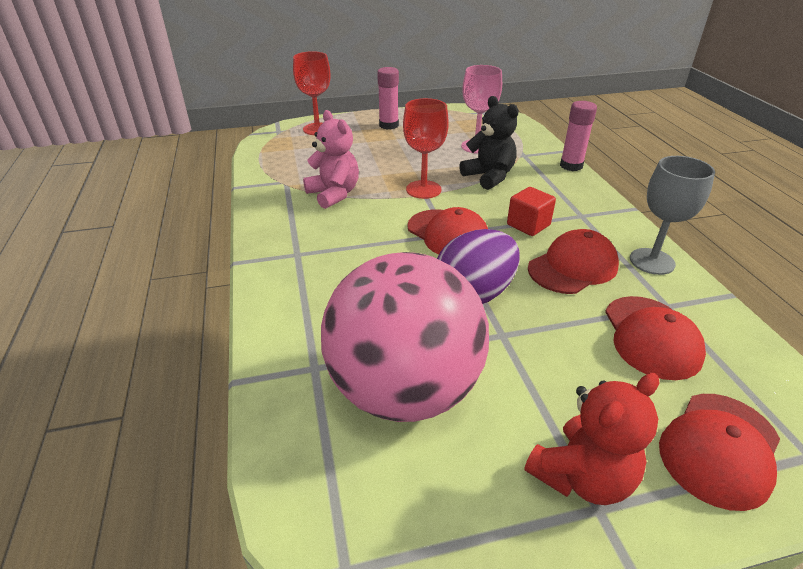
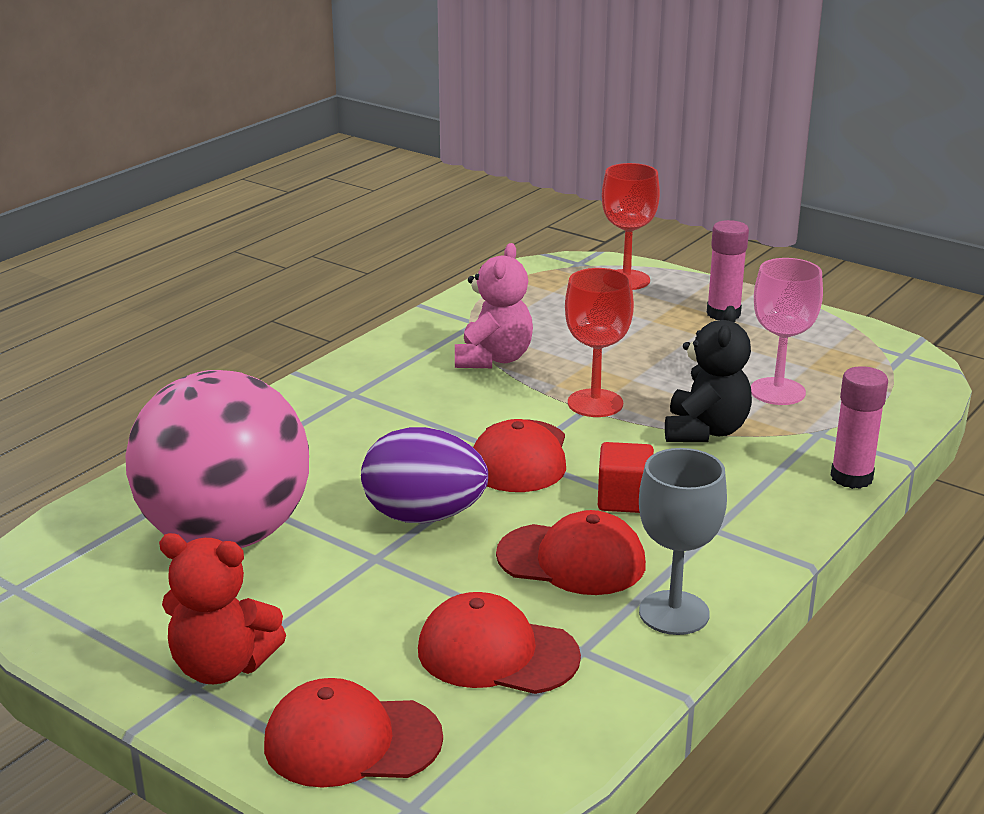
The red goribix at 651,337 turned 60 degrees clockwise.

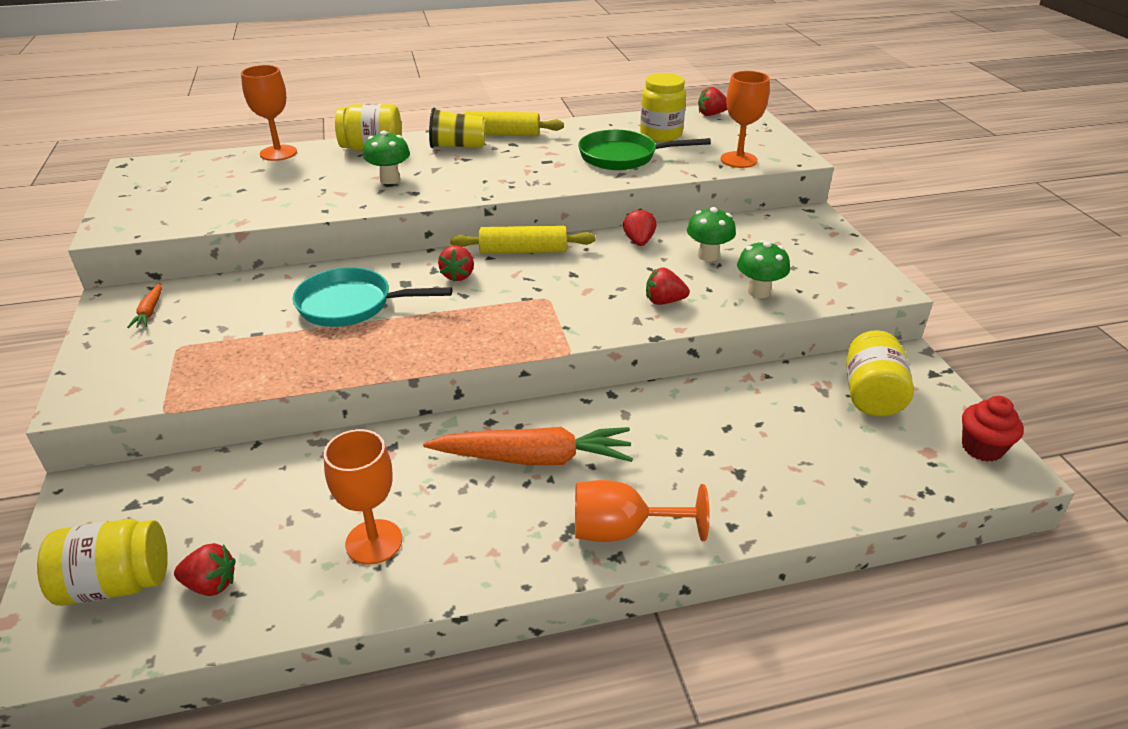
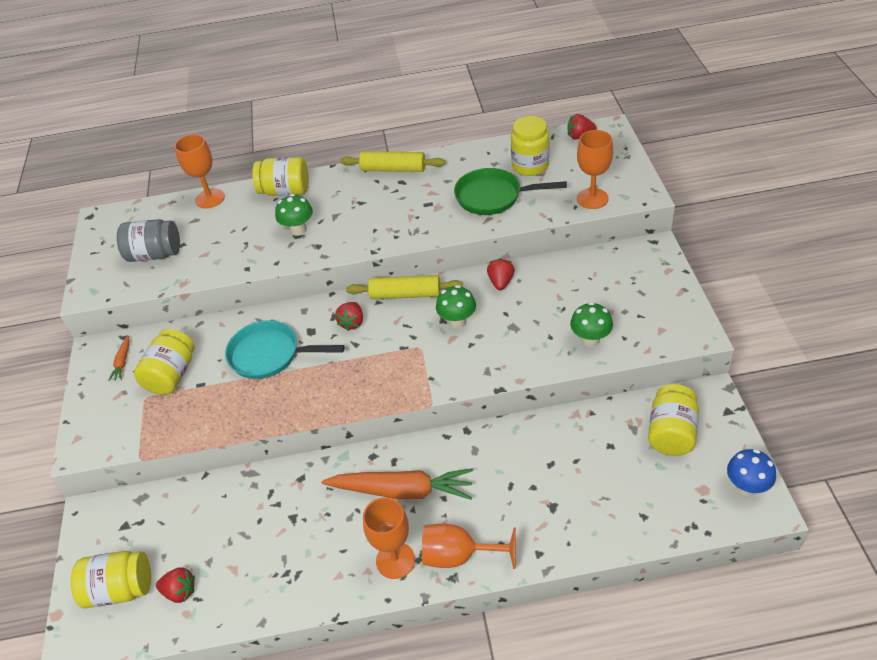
The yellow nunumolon at 458,146 disappeared.
The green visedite moved from 708,256 to 457,321.
The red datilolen at 664,301 disappeared.
The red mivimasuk at 982,448 was replaced by the blue visedite at 746,487.
The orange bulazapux moved from 374,542 to 395,560.
The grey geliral at 155,254 appeared.
The yellow geliral at 172,375 appeared.

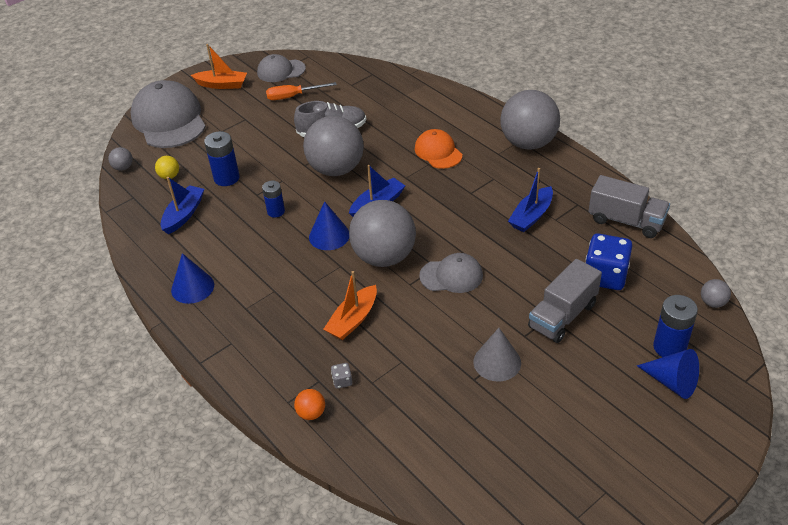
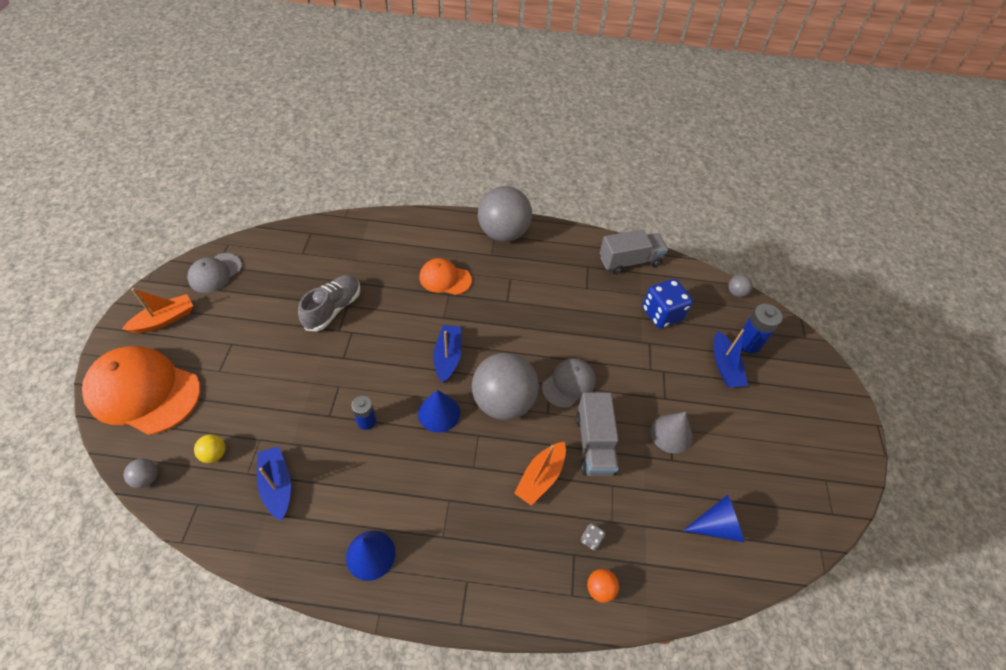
The grey goribix at 169,120 became the orange goribix at 143,392.
The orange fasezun at 293,96 disappeared.
The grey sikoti at 336,169 disappeared.
The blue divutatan at 226,178 disappeared.
The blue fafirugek moved from 531,216 to 725,366.
The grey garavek moved from 562,316 to 594,444.
The orange fafirugek at 353,320 turned 45 degrees clockwise.
The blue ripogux moved from 672,382 to 717,526.

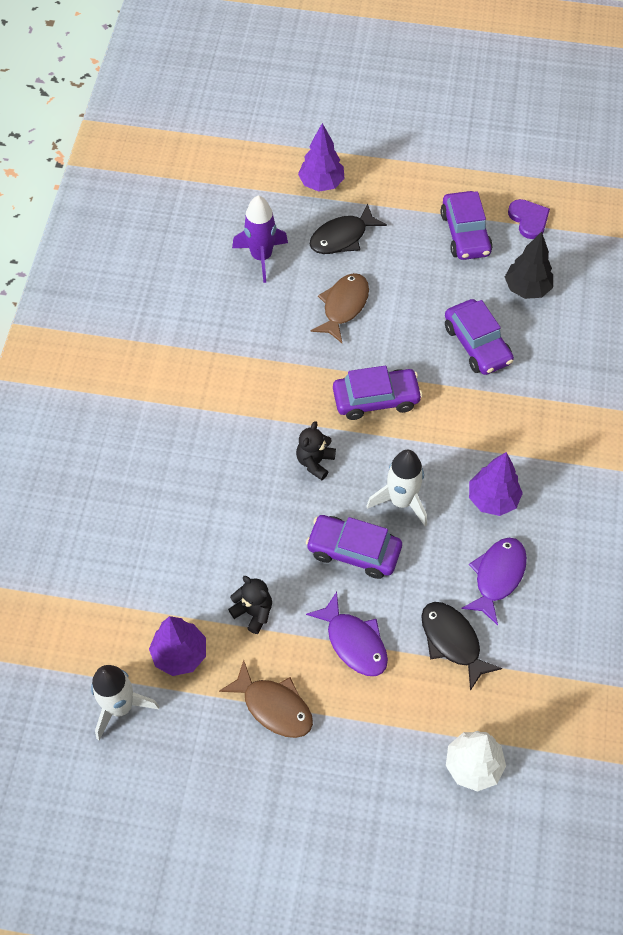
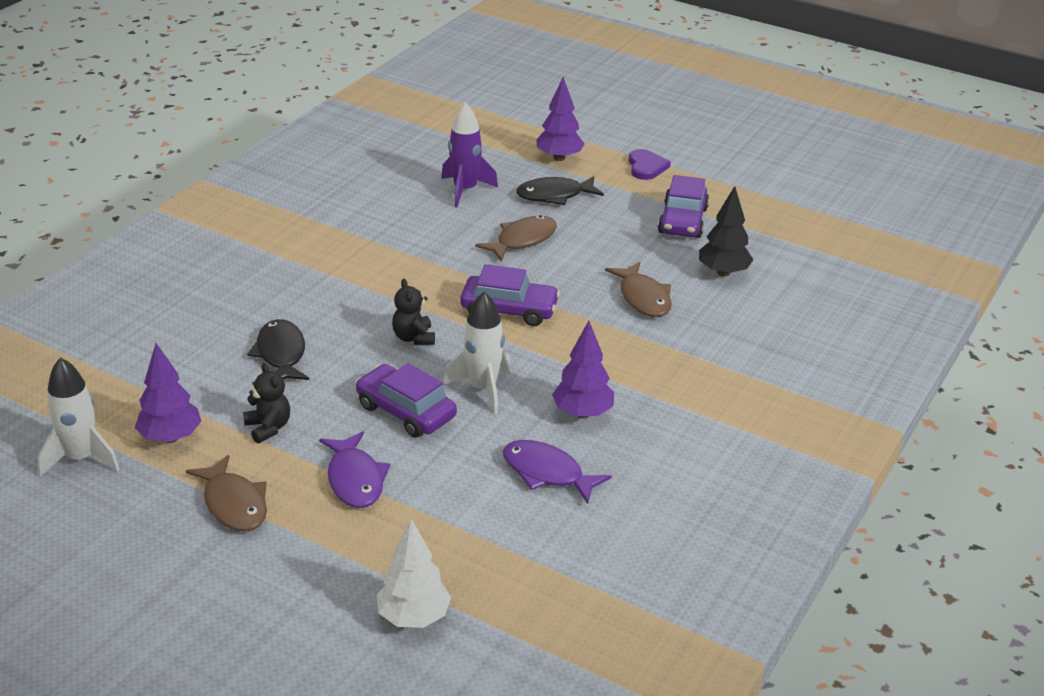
The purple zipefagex moved from 529,219 to 646,167.
The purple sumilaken at 477,344 was replaced by the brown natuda at 643,298.
The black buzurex at 315,462 turned 60 degrees counterclockwise.
The purple natuda at 497,576 turned 105 degrees counterclockwise.
The black natuda moved from 452,641 to 281,354.

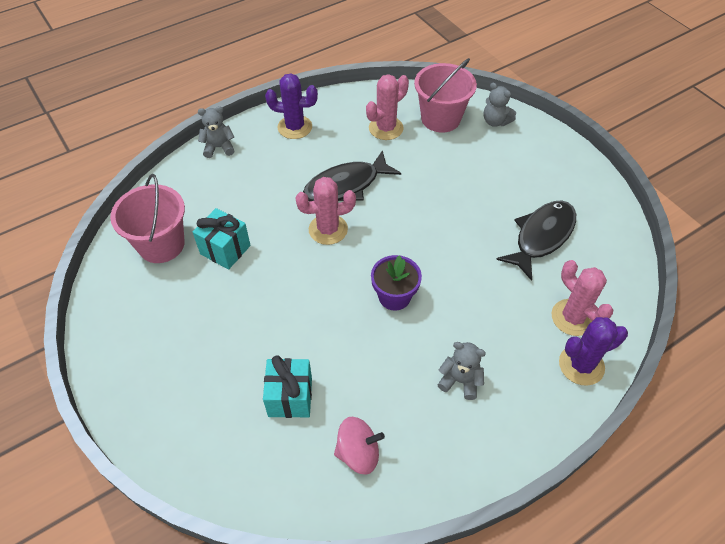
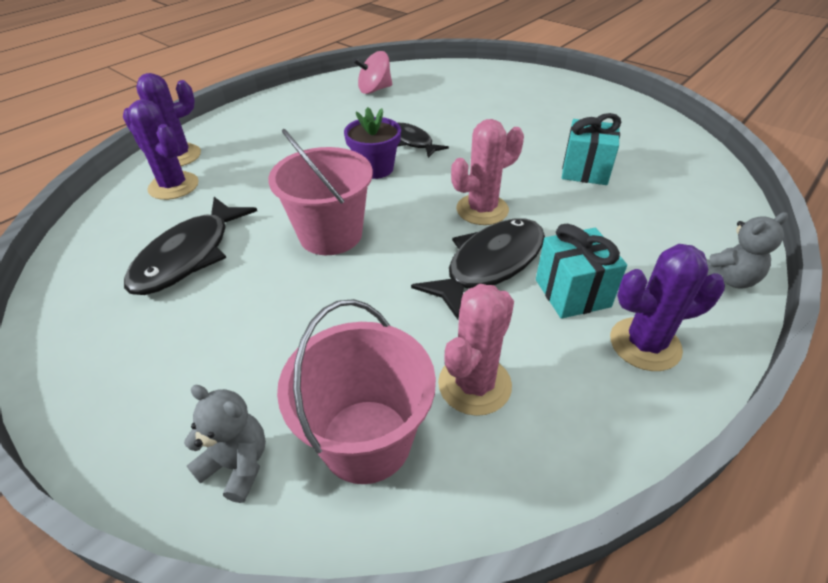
The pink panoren moved from 161,244 to 330,234.
The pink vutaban at 572,317 became the purple vutaban at 173,186.
The grey buzurex at 460,380 disappeared.
The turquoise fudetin moved from 290,397 to 572,293.
The black natuda at 412,142 appeared.

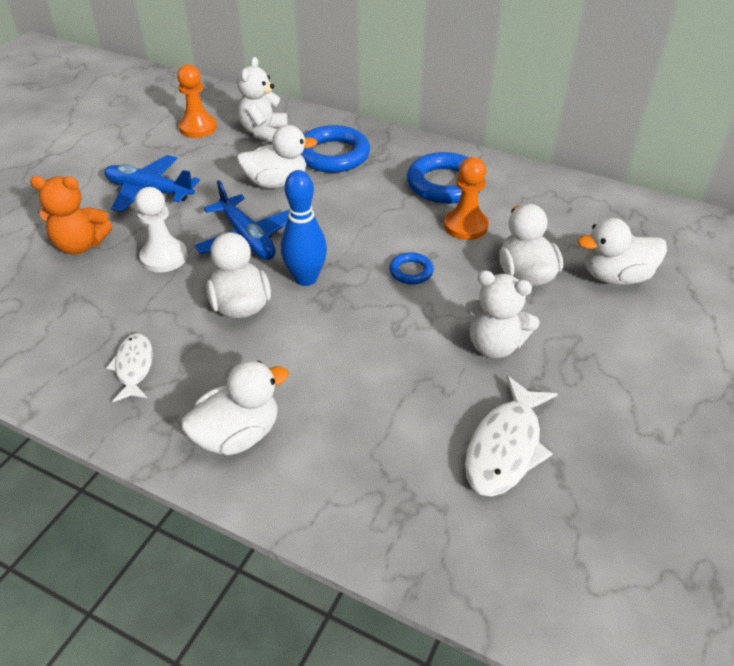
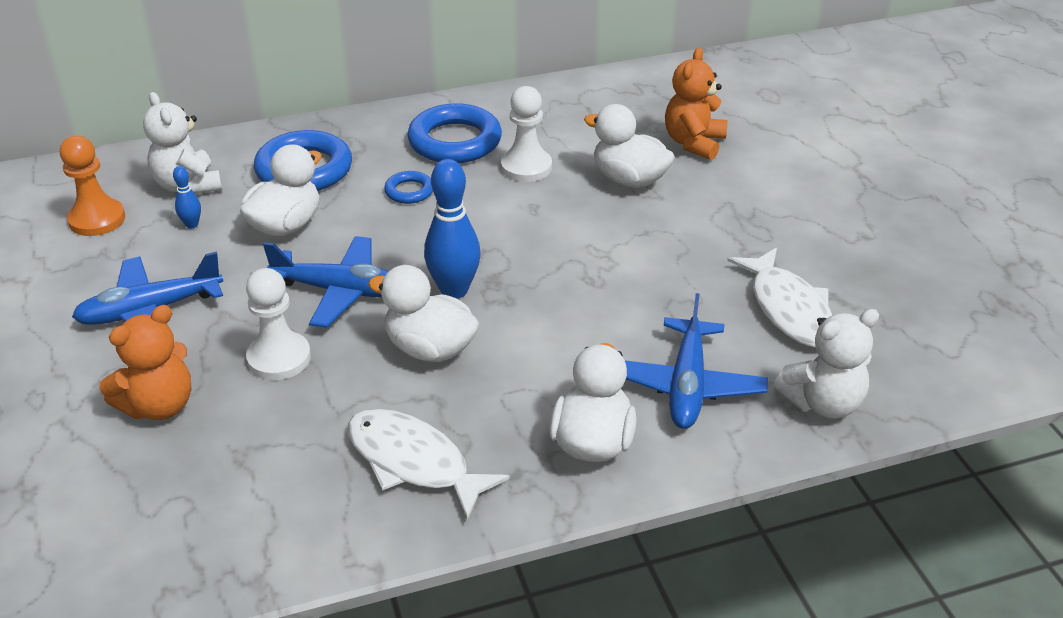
The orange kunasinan at 465,226 became the white kunasinan at 526,167.
The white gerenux at 615,277 was replaced by the orange buzurex at 694,143.
The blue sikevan moved from 411,271 to 409,191.
The white buzurex moved from 494,345 to 822,403.
The white natuda at 134,367 changed to 1.57 times the size.
The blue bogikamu at 192,224 appeared.
The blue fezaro at 687,385 appeared.

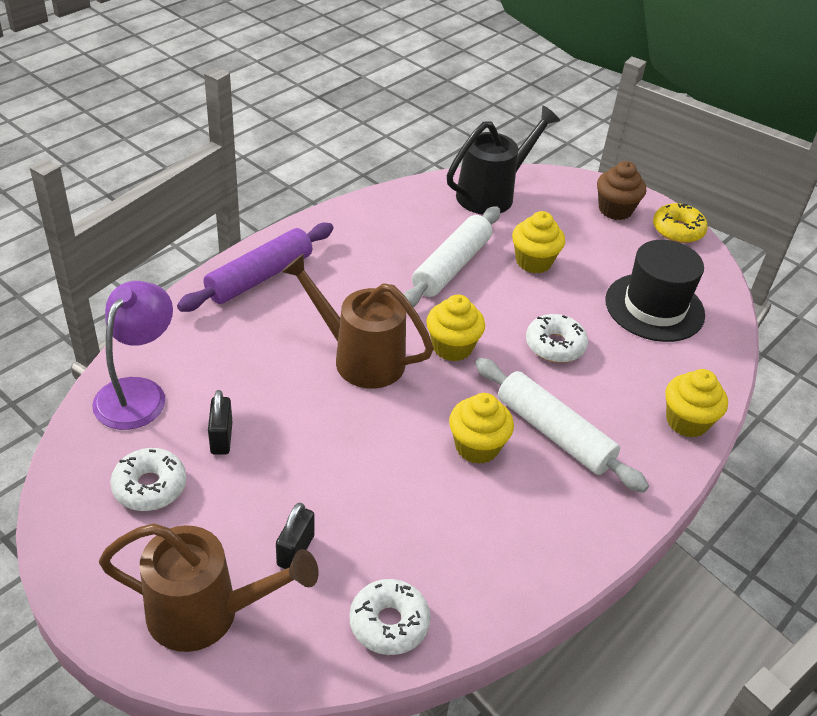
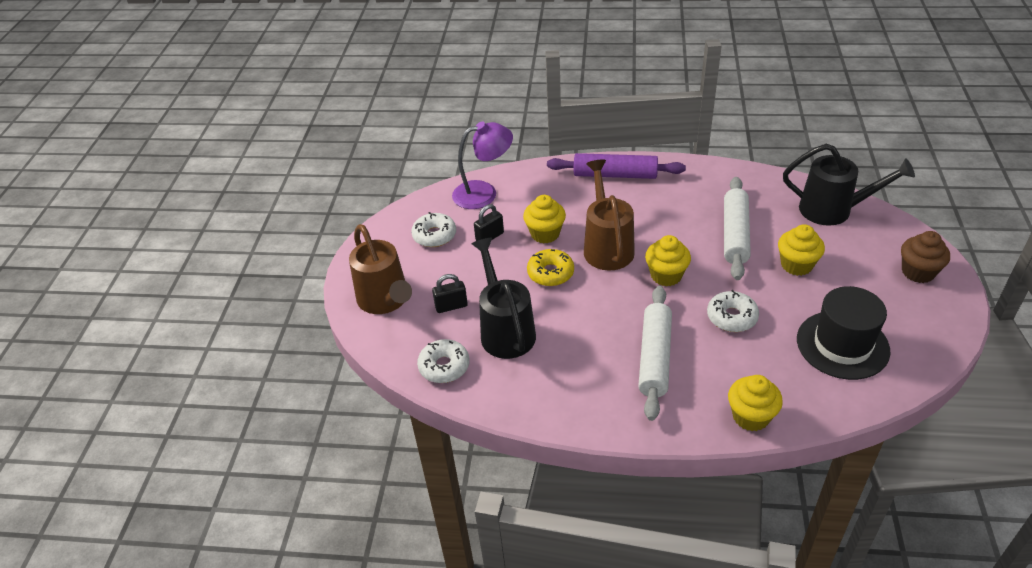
The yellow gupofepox moved from 677,230 to 550,273.
The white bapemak at 451,266 turned 75 degrees counterclockwise.
The yellow mivimasuk moved from 477,447 to 545,234.
The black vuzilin at 505,330 appeared.

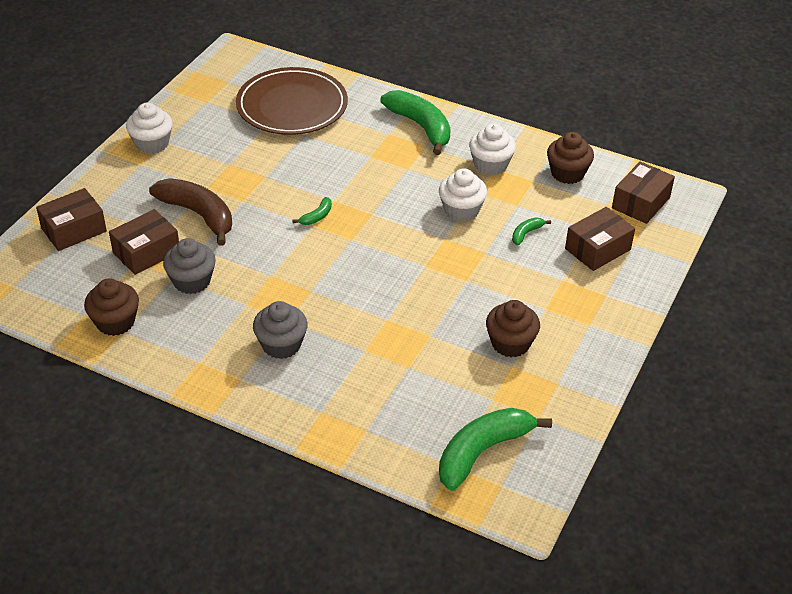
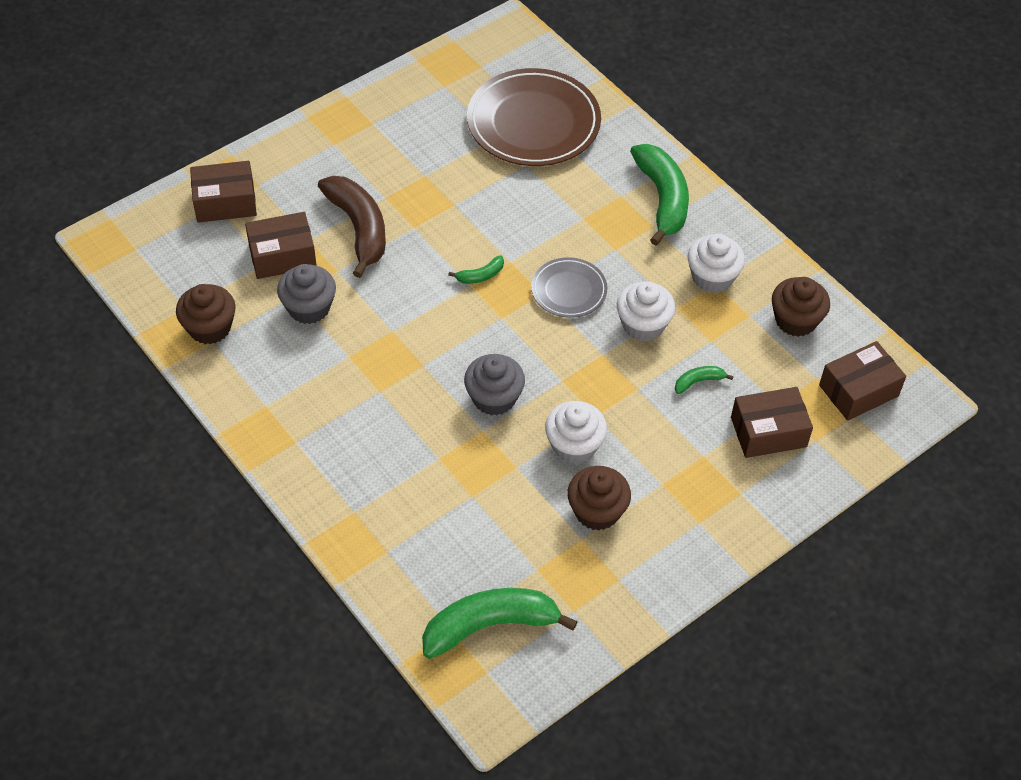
The white mivimasuk moved from 152,144 to 574,445.
The grey mivimasuk moved from 281,345 to 494,398.
The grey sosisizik at 569,290 appeared.

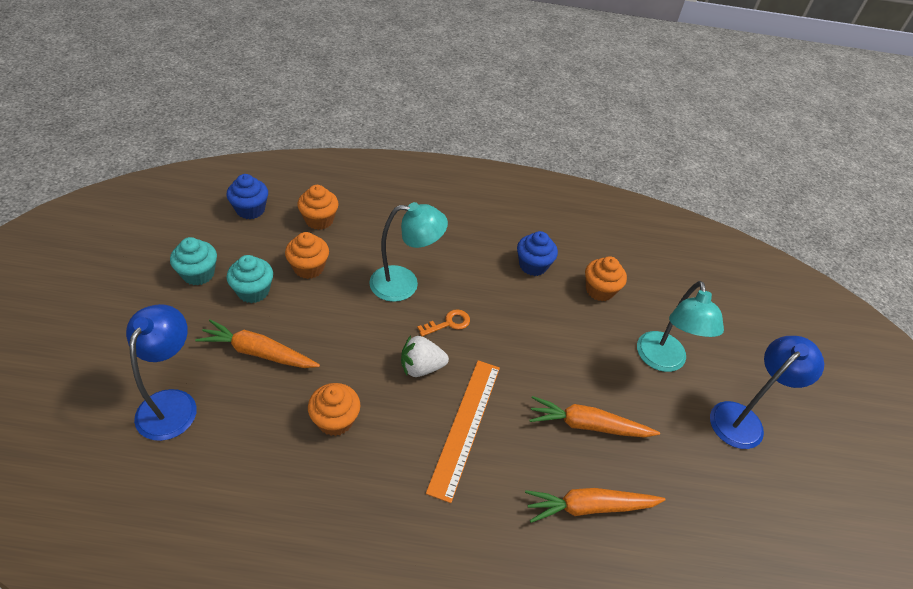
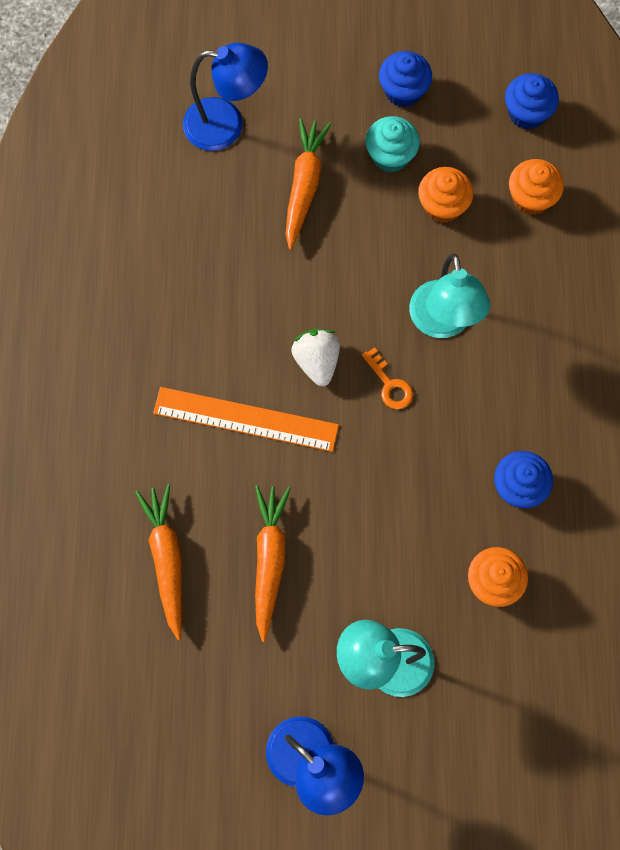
The turquoise mivimasuk at 198,274 became the blue mivimasuk at 403,91.
The orange mivimasuk at 335,420 disappeared.

